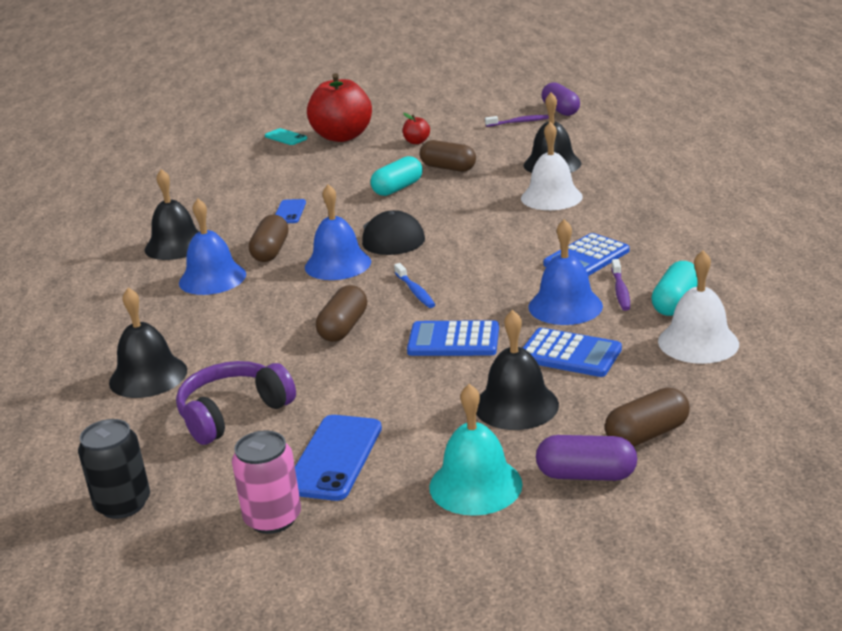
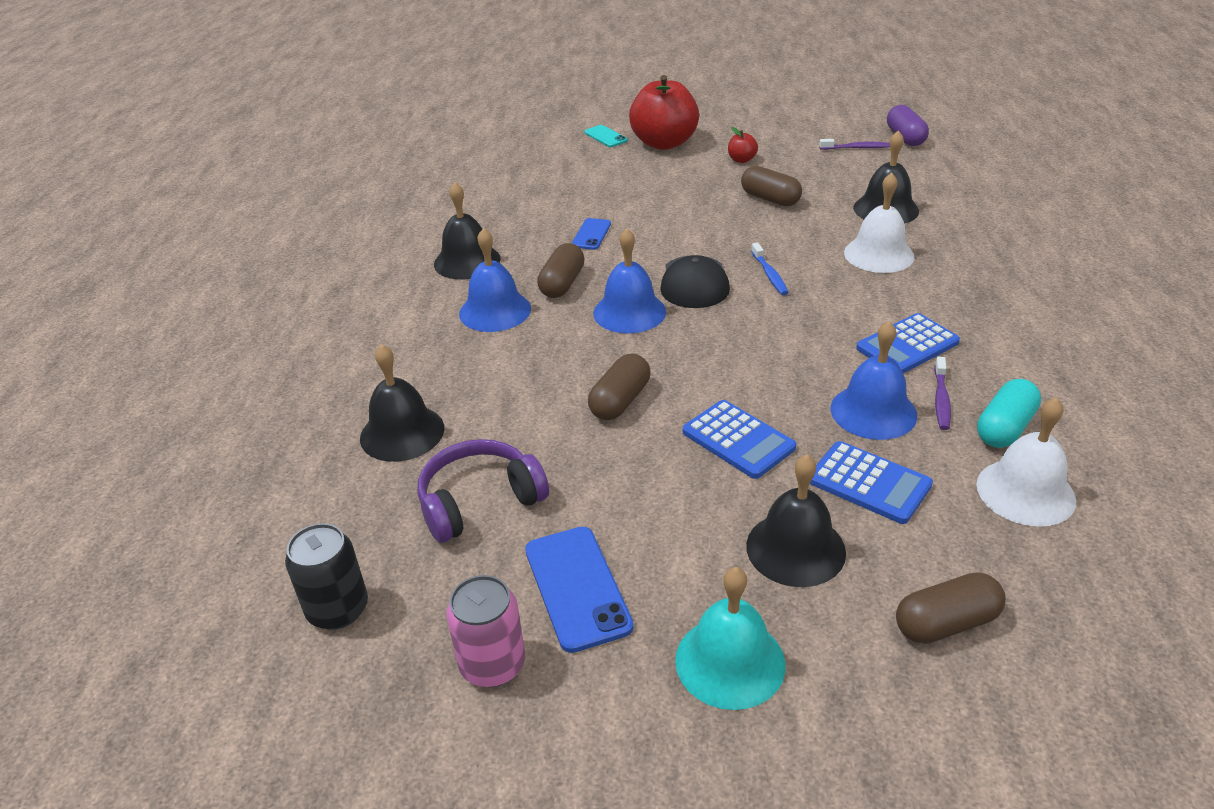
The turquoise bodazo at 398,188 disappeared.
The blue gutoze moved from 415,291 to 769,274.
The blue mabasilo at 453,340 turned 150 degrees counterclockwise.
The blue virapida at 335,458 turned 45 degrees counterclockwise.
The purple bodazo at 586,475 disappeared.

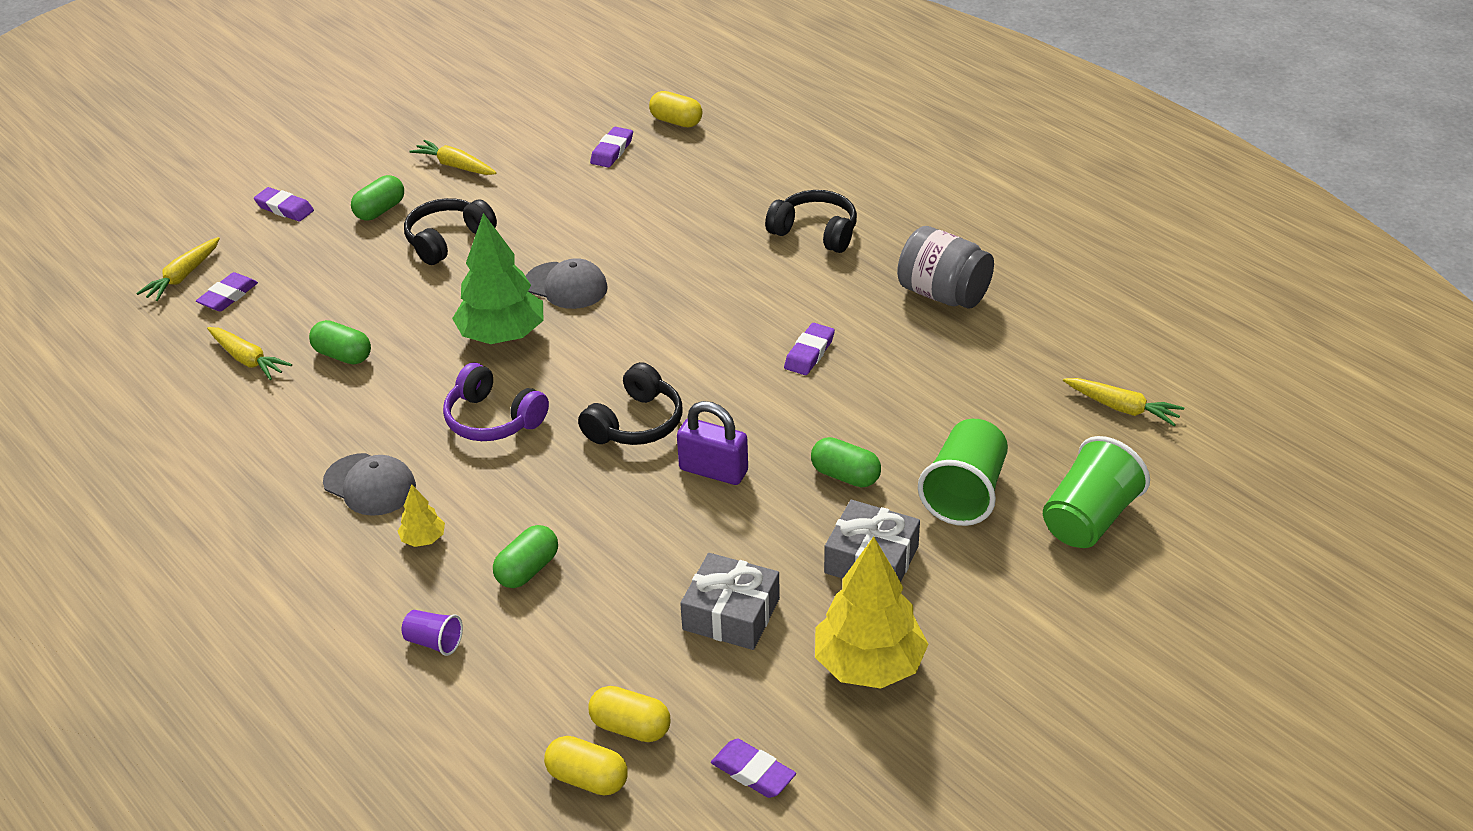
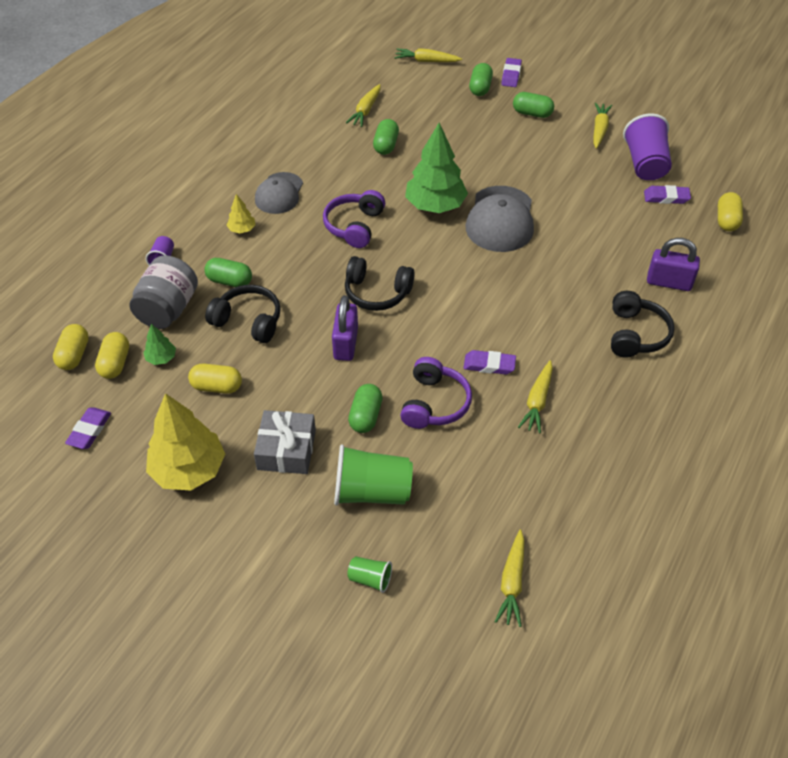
The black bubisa moved from 448,240 to 248,321.
The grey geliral moved from 943,294 to 168,309.
The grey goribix at 566,286 changed to 1.51 times the size.
The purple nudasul at 228,296 disappeared.
The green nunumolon at 1089,519 changed to 0.50 times the size.
The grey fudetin at 731,614 was replaced by the yellow bodazo at 217,387.
The green bodazo at 480,88 appeared.
The purple nunumolon at 645,164 appeared.
The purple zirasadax at 669,282 appeared.
The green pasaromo at 161,358 appeared.
The purple bubisa at 434,403 appeared.
The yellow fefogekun at 537,401 appeared.

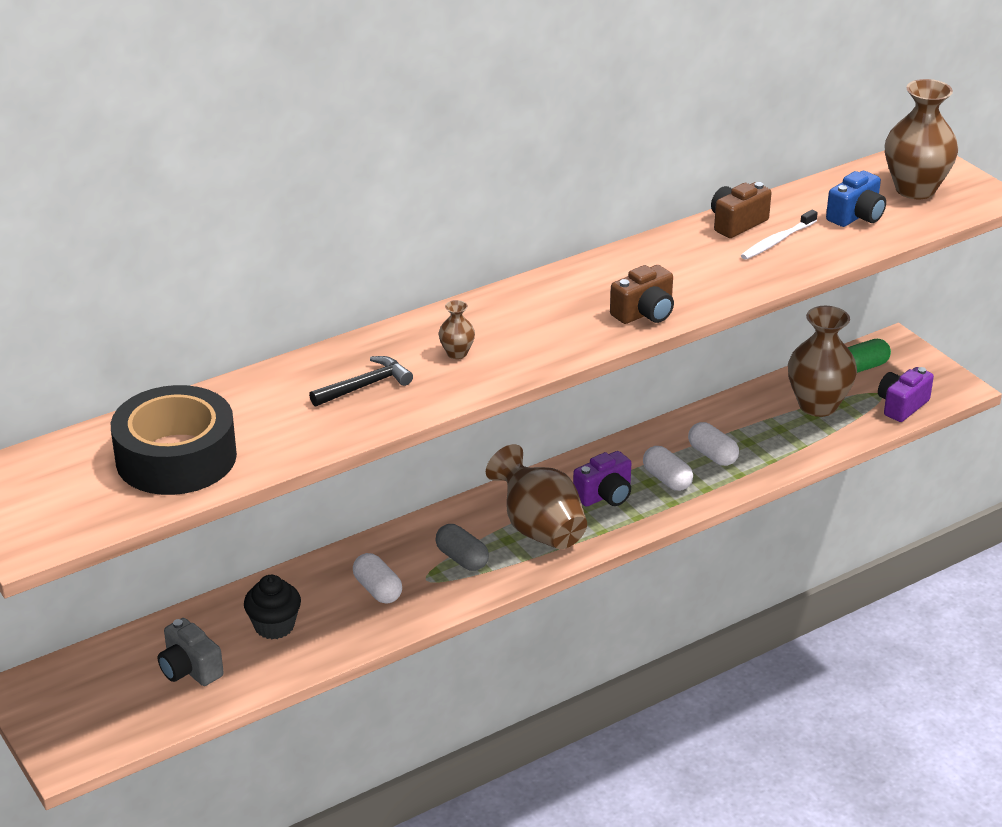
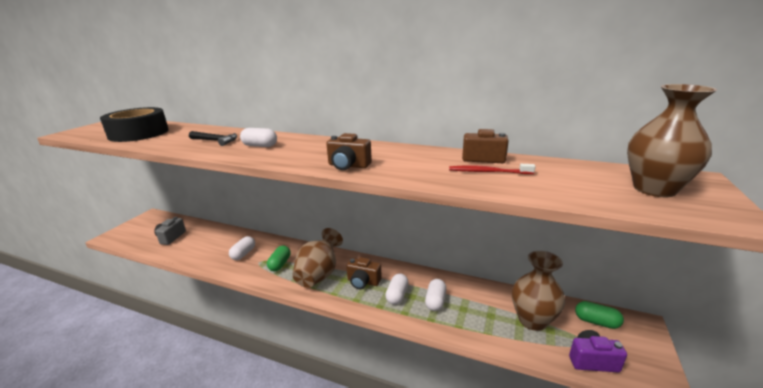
The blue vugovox at 856,216 disappeared.
The white gutoze at 777,241 became the red gutoze at 487,172.
The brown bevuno at 457,353 was replaced by the white bodazo at 260,146.
The purple vugovox at 605,495 became the brown vugovox at 363,282.
The grey bodazo at 462,559 became the green bodazo at 280,264.
The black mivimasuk at 274,626 disappeared.

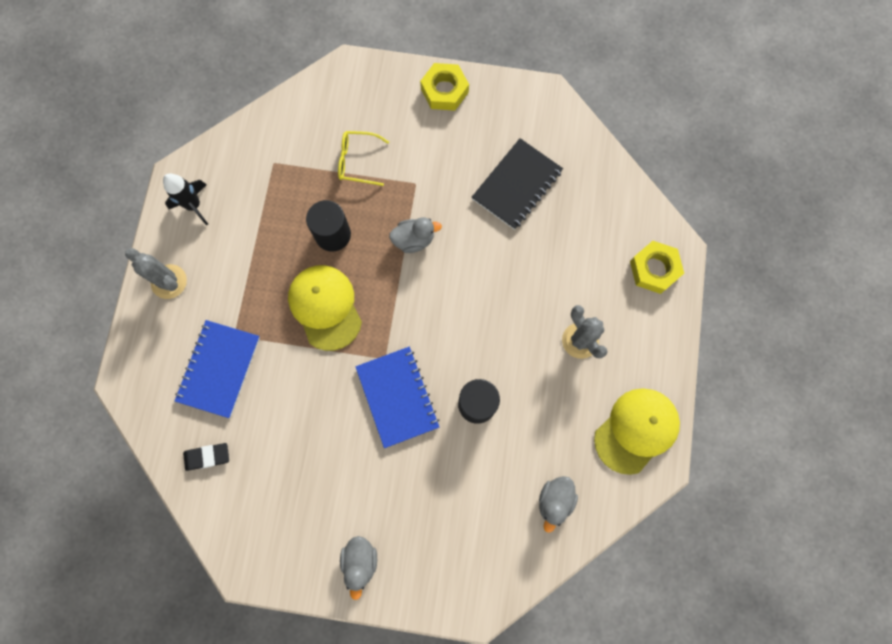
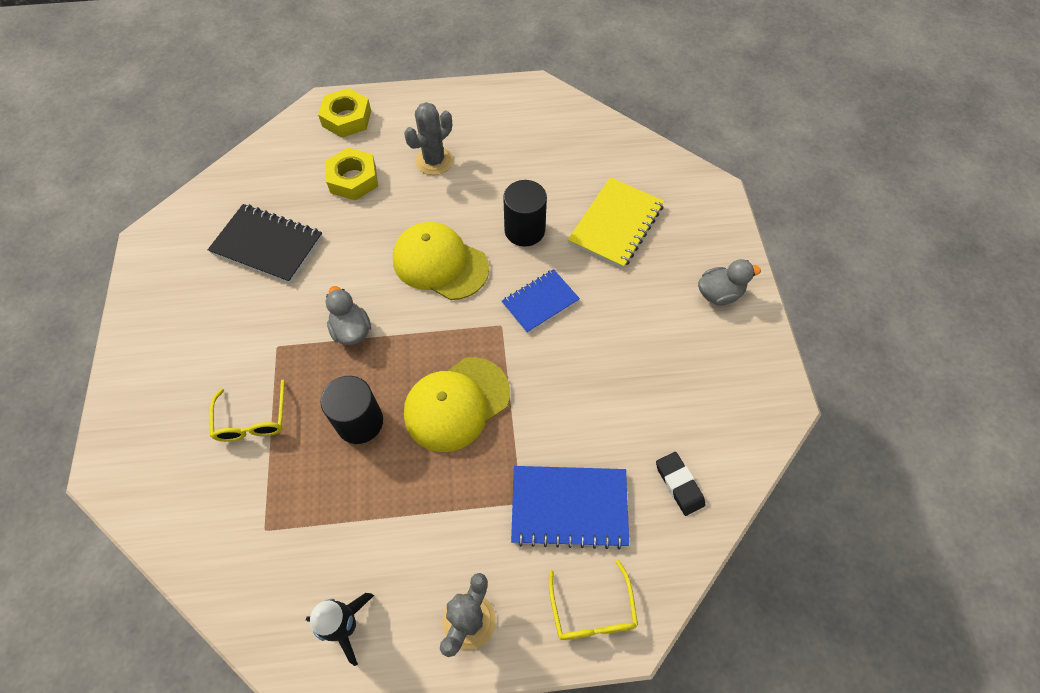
The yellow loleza moved from 444,90 to 353,179.
The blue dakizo at 397,397 changed to 0.66 times the size.
The yellow goribix moved from 636,430 to 440,263.
The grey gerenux at 554,500 disappeared.
The yellow dakizo at 616,224 appeared.
The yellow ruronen at 592,611 appeared.

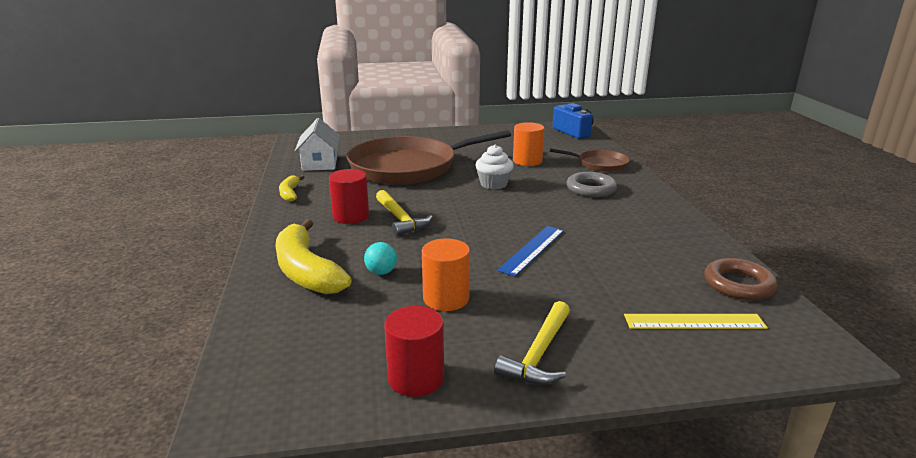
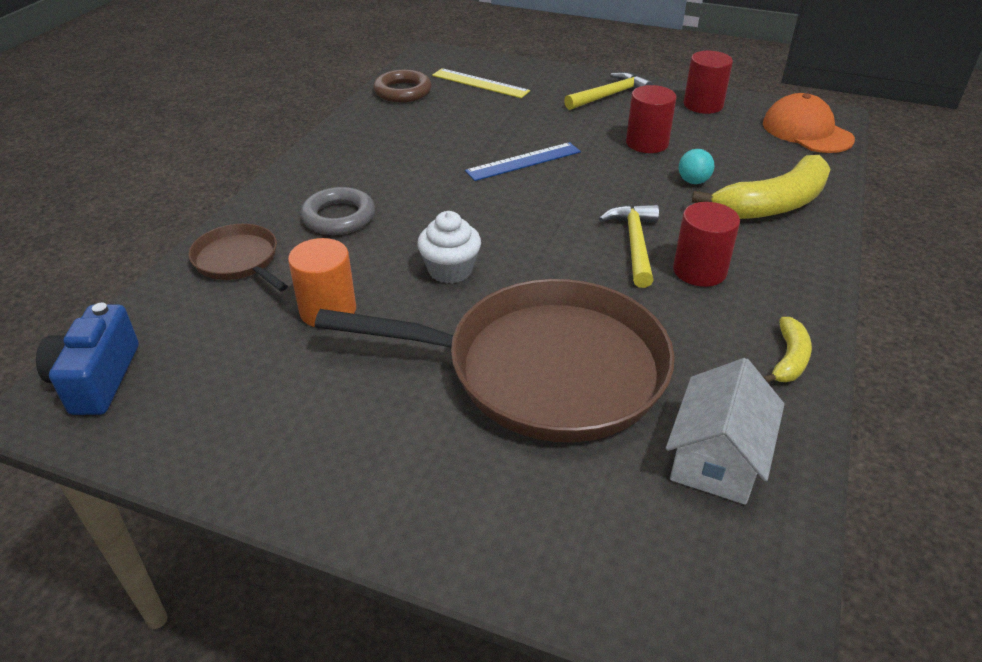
The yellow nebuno at 306,271 turned 60 degrees clockwise.
The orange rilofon at 446,298 became the red rilofon at 647,143.
The orange goribix at 807,131 appeared.

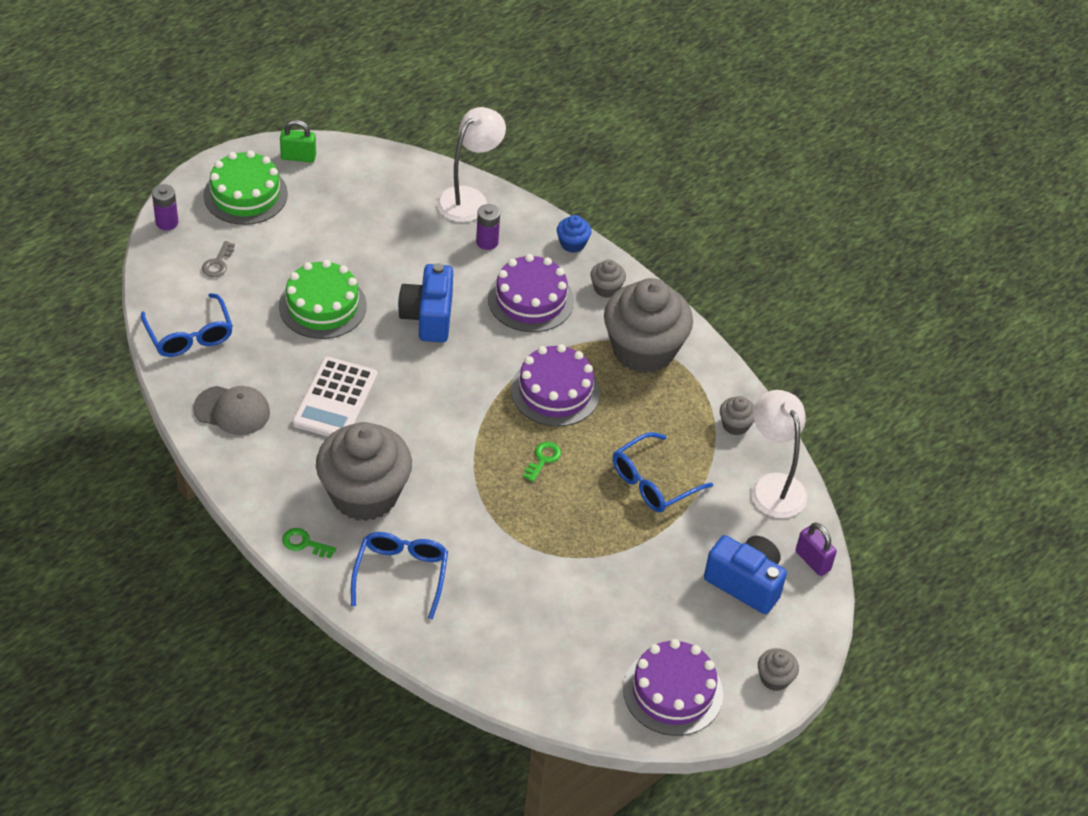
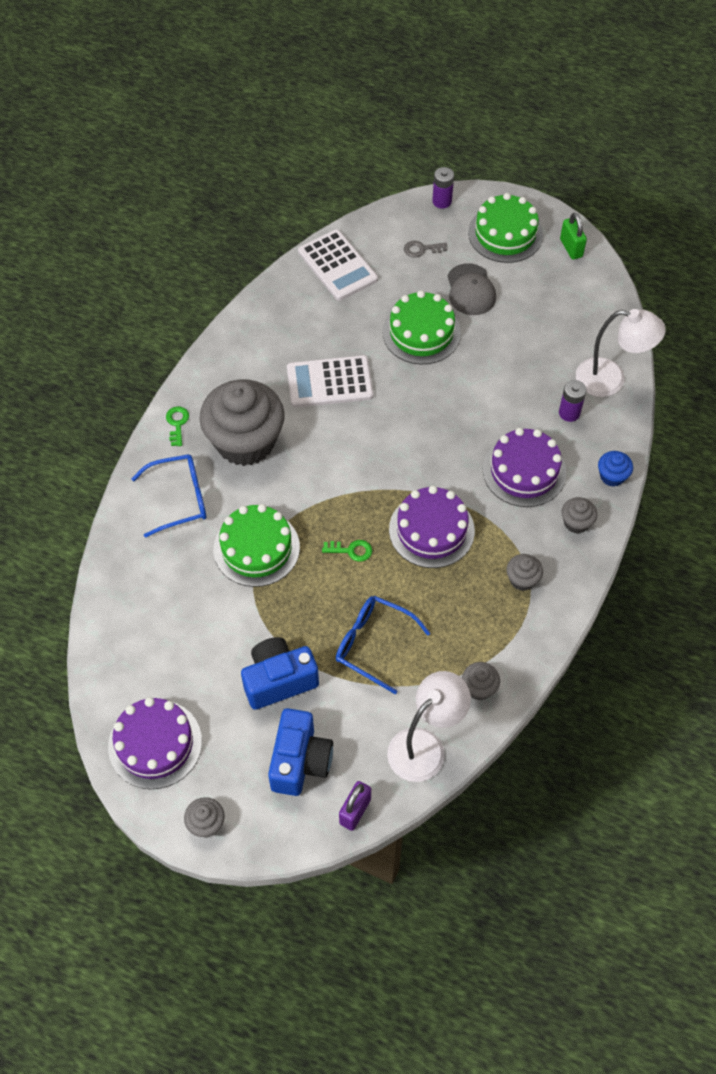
The blue vugovox moved from 428,317 to 279,680.
The grey mivimasuk at 643,350 changed to 0.41 times the size.
The blue ruronen at 190,335 was replaced by the white mabasilo at 337,266.
The grey goribix moved from 232,410 to 470,290.
The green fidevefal at 256,548 appeared.

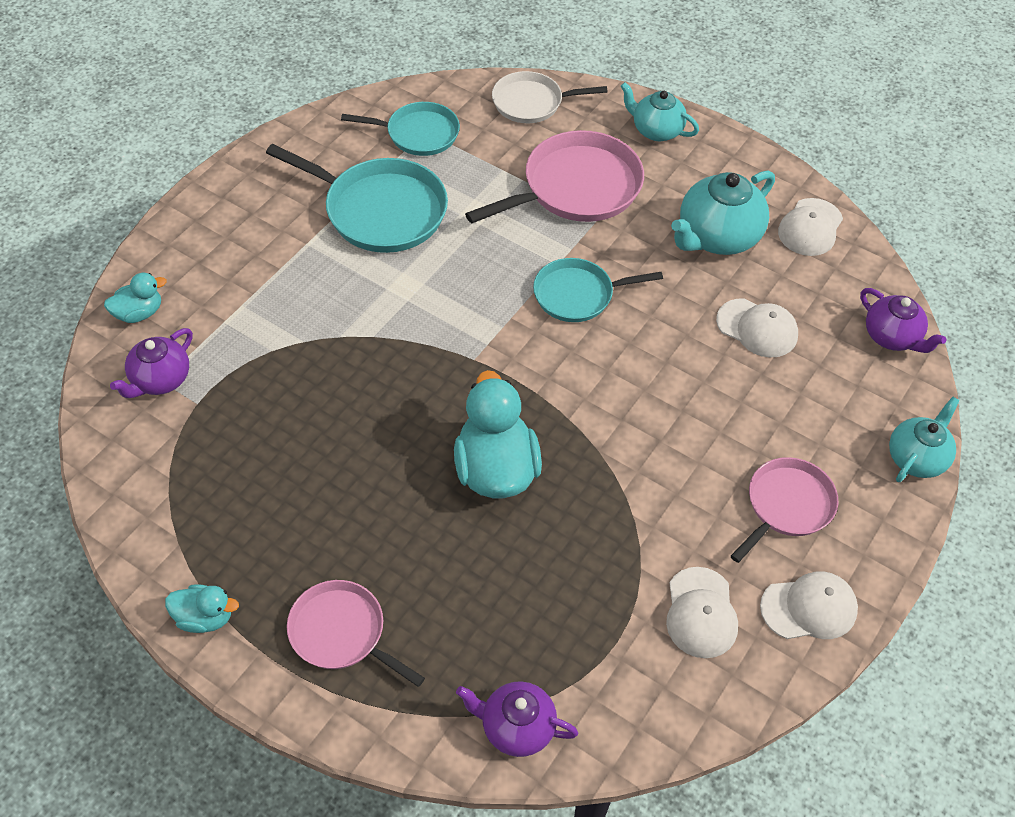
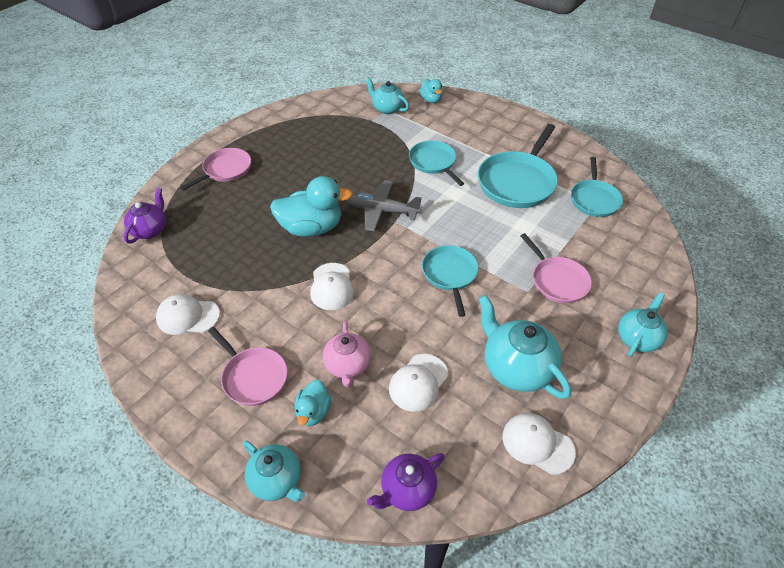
The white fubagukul at 531,103 disappeared.
The pink fubagukul at 576,187 changed to 0.63 times the size.
The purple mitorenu at 160,380 became the turquoise mitorenu at 387,108.
The white goribix moved from 809,608 to 332,287.
The turquoise gerenux moved from 205,617 to 313,412.
The turquoise fubagukul at 433,162 appeared.
The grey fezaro at 380,211 appeared.
The pink mitorenu at 347,365 appeared.

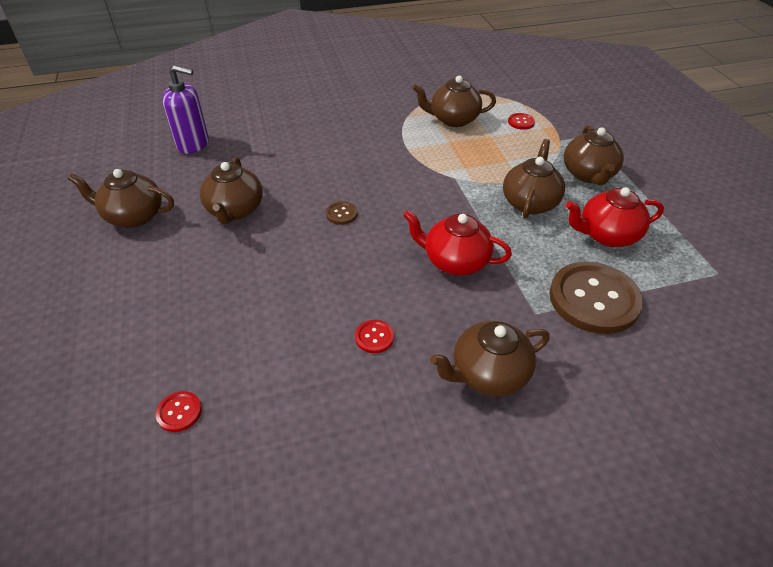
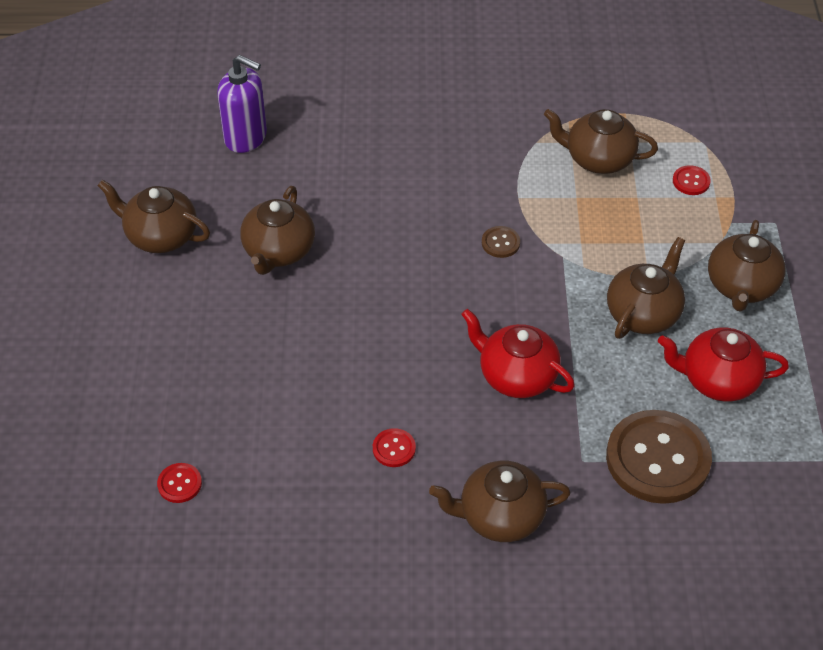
The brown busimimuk moved from 341,214 to 500,243.

